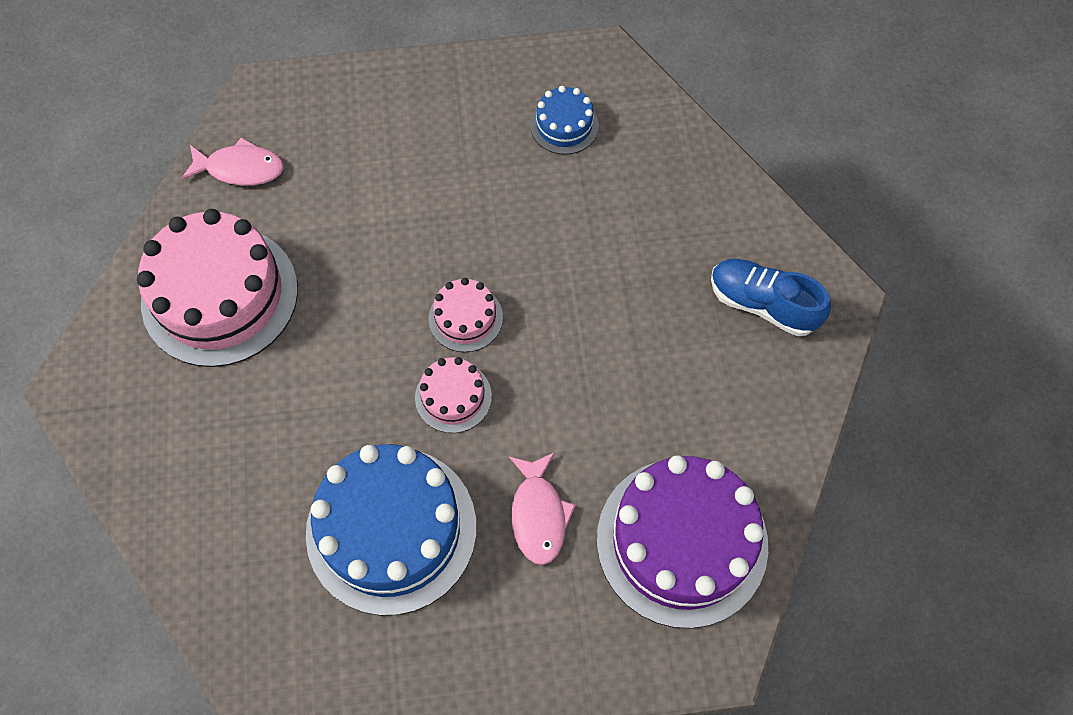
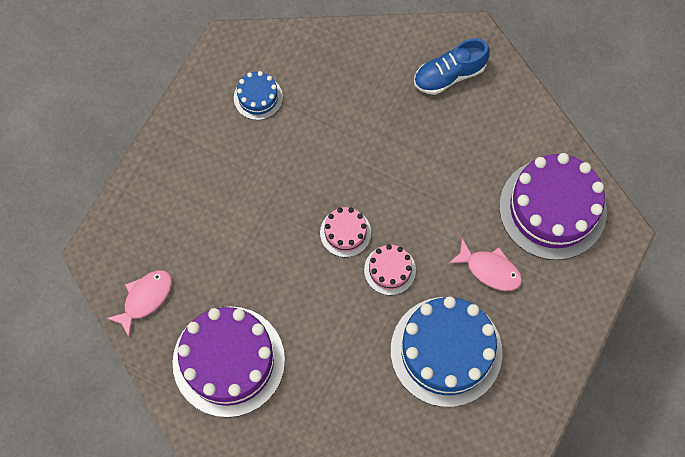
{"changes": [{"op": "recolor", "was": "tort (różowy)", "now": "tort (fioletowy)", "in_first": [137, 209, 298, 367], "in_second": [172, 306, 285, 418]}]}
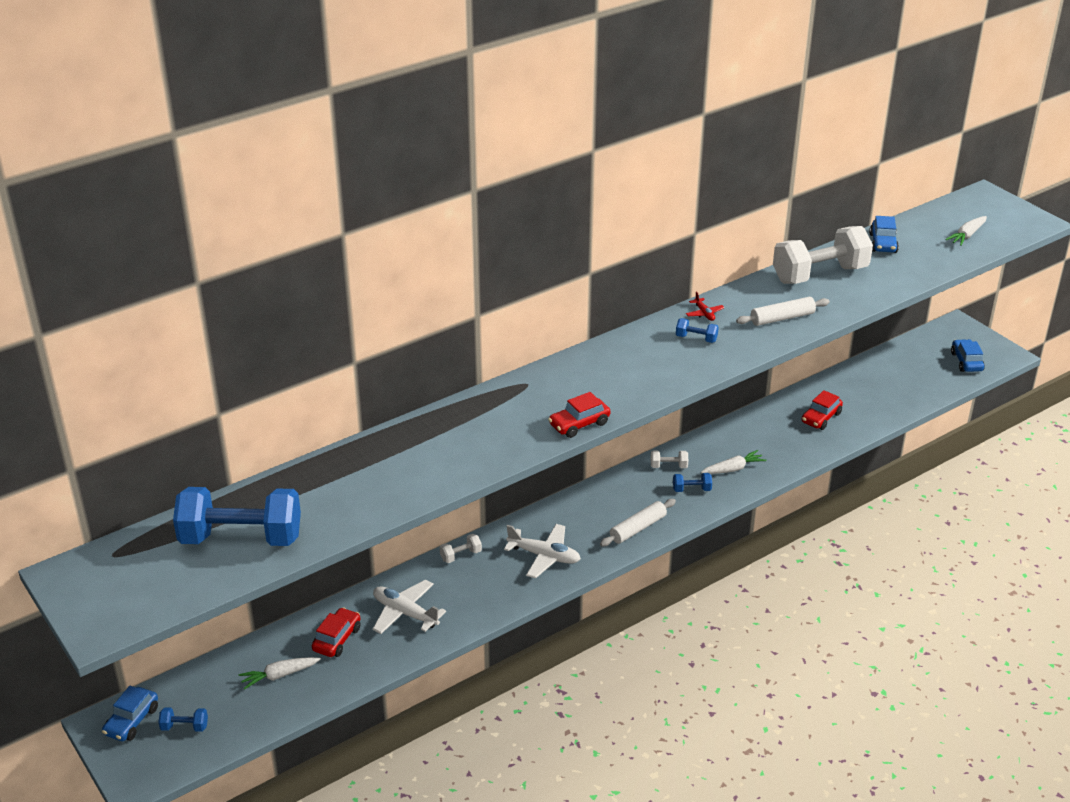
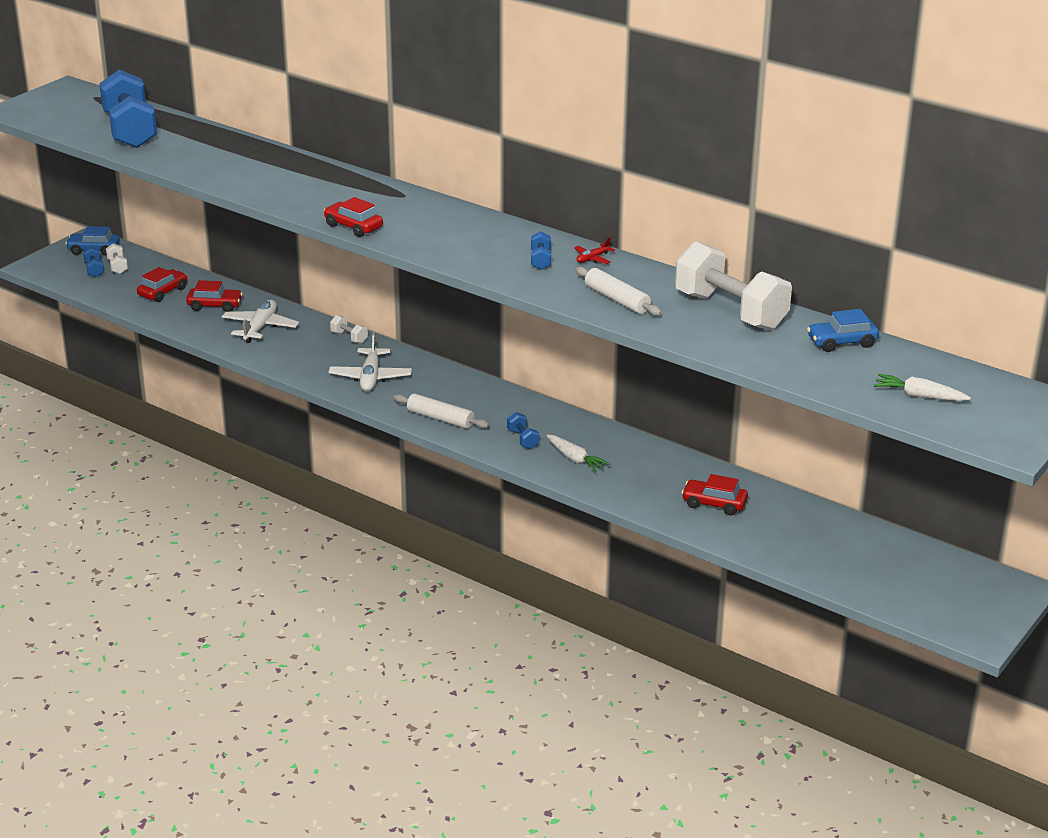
{"changes": [{"op": "move", "was": "hantel (biały)", "in_first": [651, 450, 688, 468], "in_second": [106, 243, 128, 274]}, {"op": "replace", "was": "marchewka (biały)", "now": "samochód (czerwony)", "in_first": [239, 657, 321, 690], "in_second": [137, 267, 187, 302]}, {"op": "delete", "was": "samochód (niebieski)", "in_first": [951, 339, 985, 372]}]}
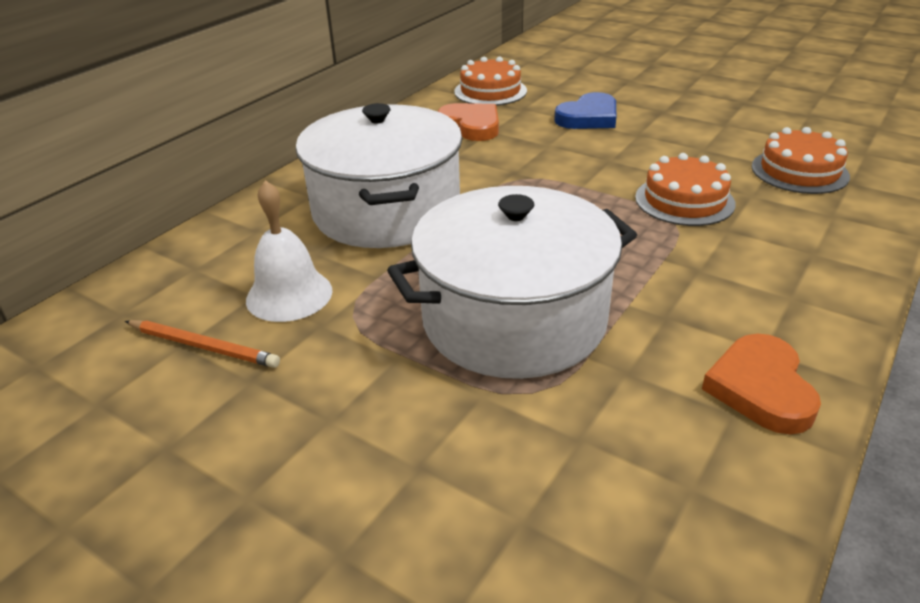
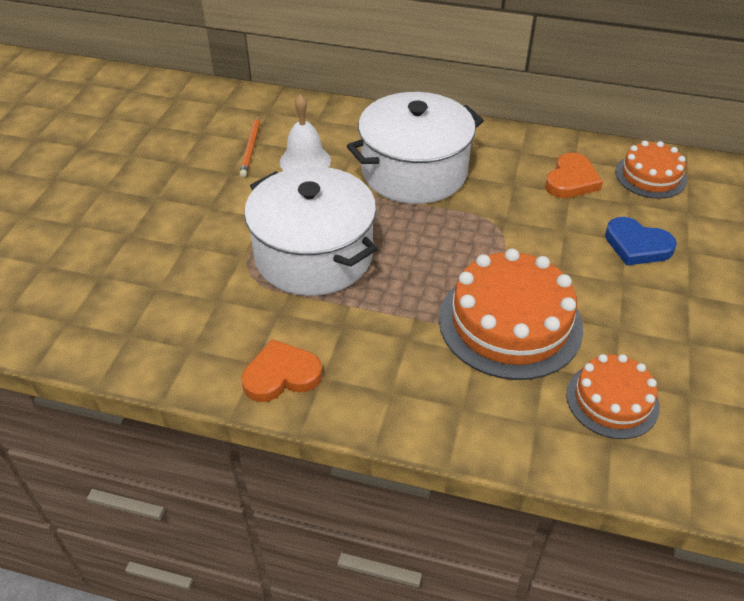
{"changes": [{"op": "resize", "was": "tort (pomarańczowy)", "in_first": [635, 153, 736, 226], "in_second": [439, 249, 583, 380], "ratio": 1.71}]}
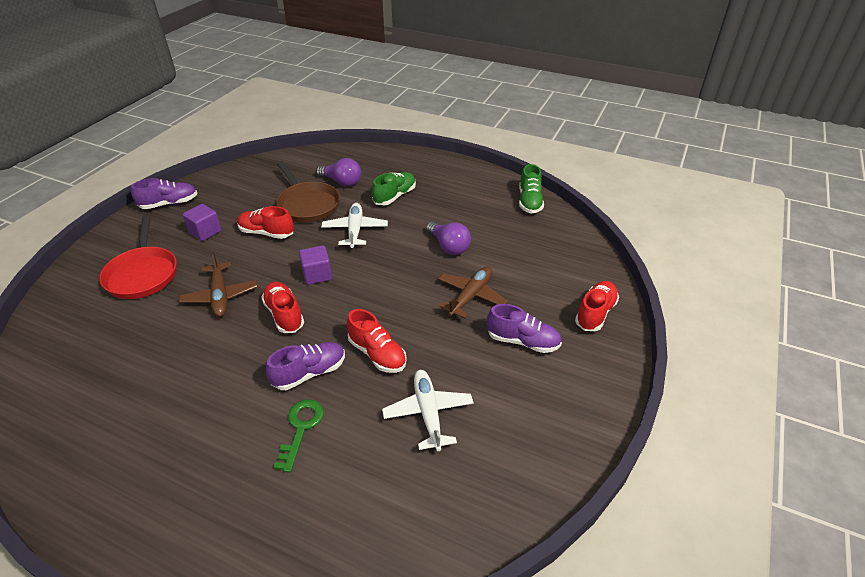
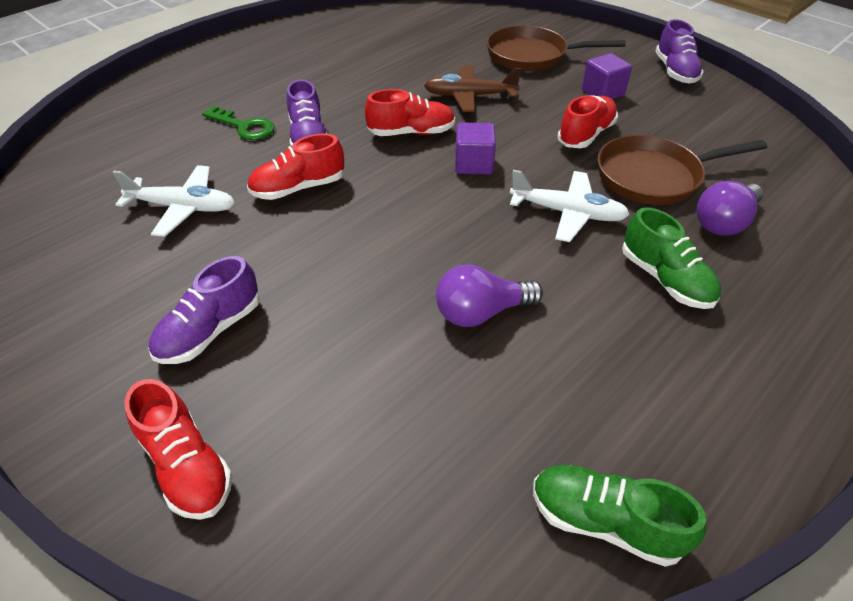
{"changes": [{"op": "recolor", "was": "patelnia (czerwony)", "now": "patelnia (brązowy)", "in_first": [99, 215, 177, 299], "in_second": [487, 25, 626, 72]}, {"op": "delete", "was": "samolot (brązowy)", "in_first": [438, 266, 508, 318]}]}
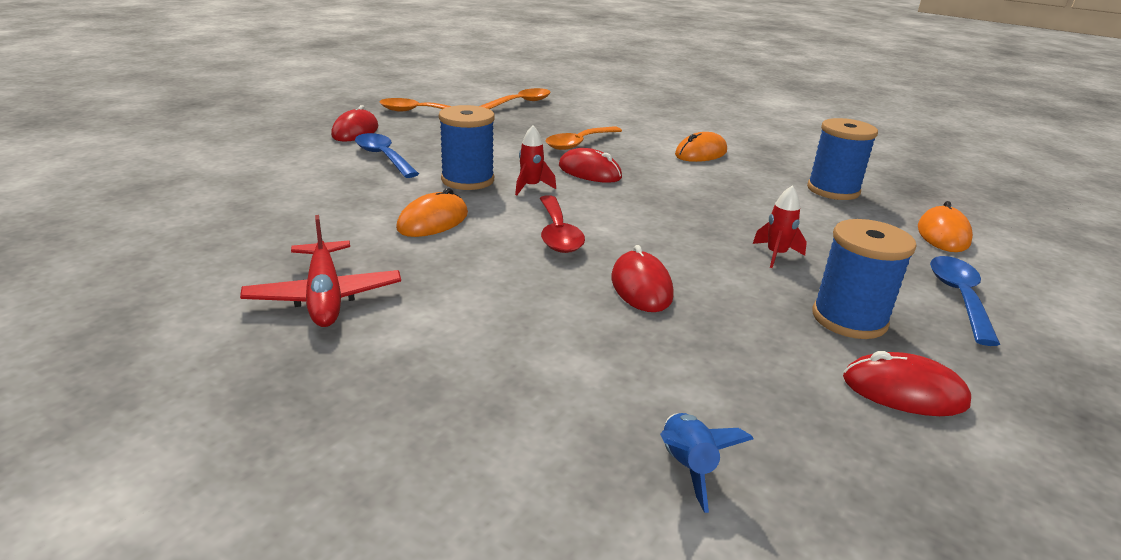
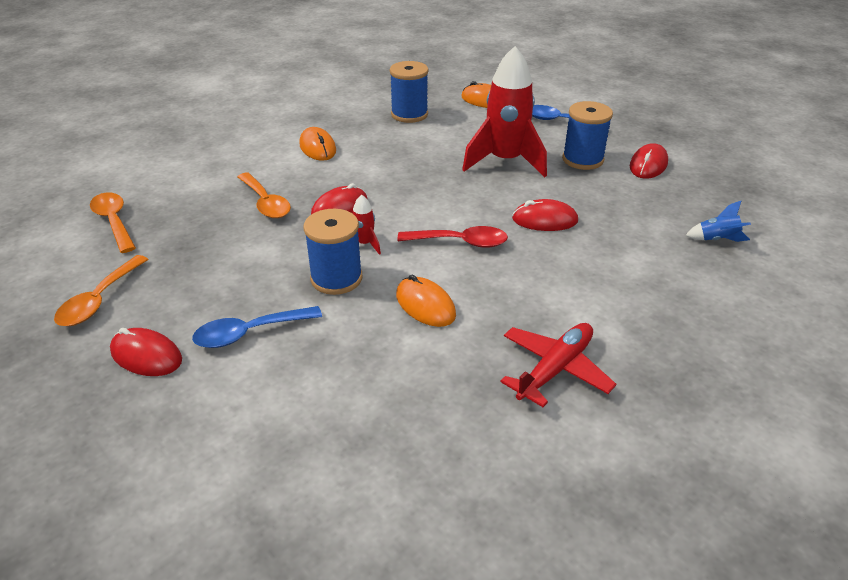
{"changes": [{"op": "resize", "was": "rakieta (czerwony)", "in_first": [753, 186, 807, 268], "in_second": [462, 46, 547, 177], "ratio": 2.37}, {"op": "rotate", "was": "samolot (czerwony)", "in_first": [240, 215, 401, 327], "in_second": [500, 323, 616, 407], "clockwise": -45}]}
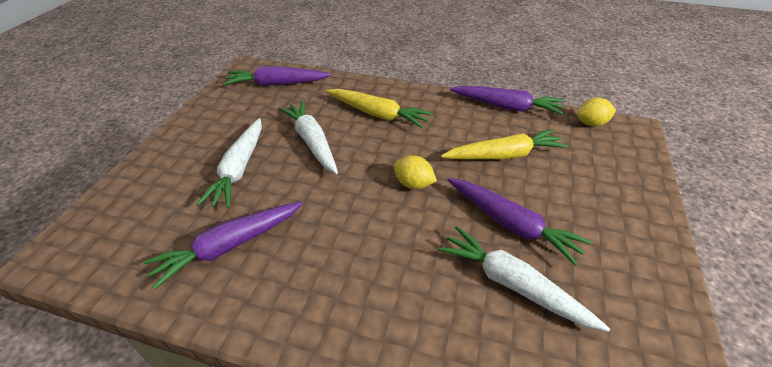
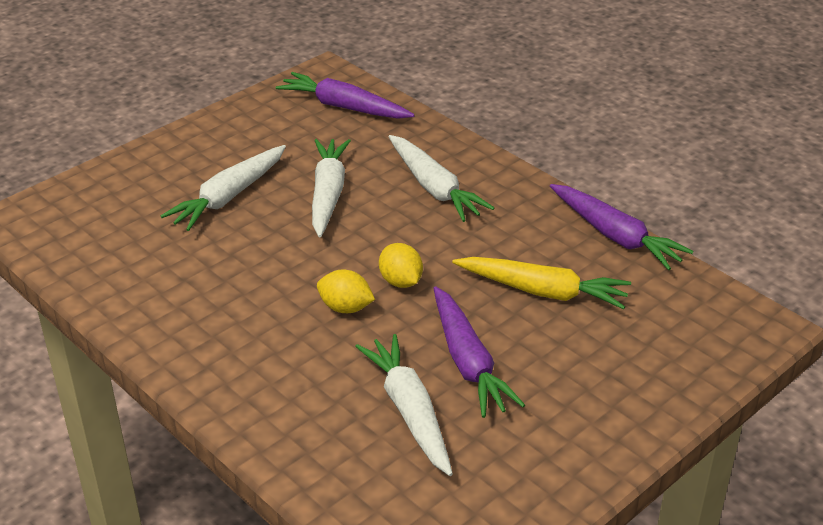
{"changes": [{"op": "move", "was": "cytryna (żółty)", "in_first": [577, 98, 616, 126], "in_second": [317, 269, 375, 313]}, {"op": "recolor", "was": "marchewka (żółty)", "now": "marchewka (biały)", "in_first": [326, 89, 432, 128], "in_second": [388, 135, 494, 222]}, {"op": "delete", "was": "marchewka (fioletowy)", "in_first": [143, 201, 303, 289]}]}
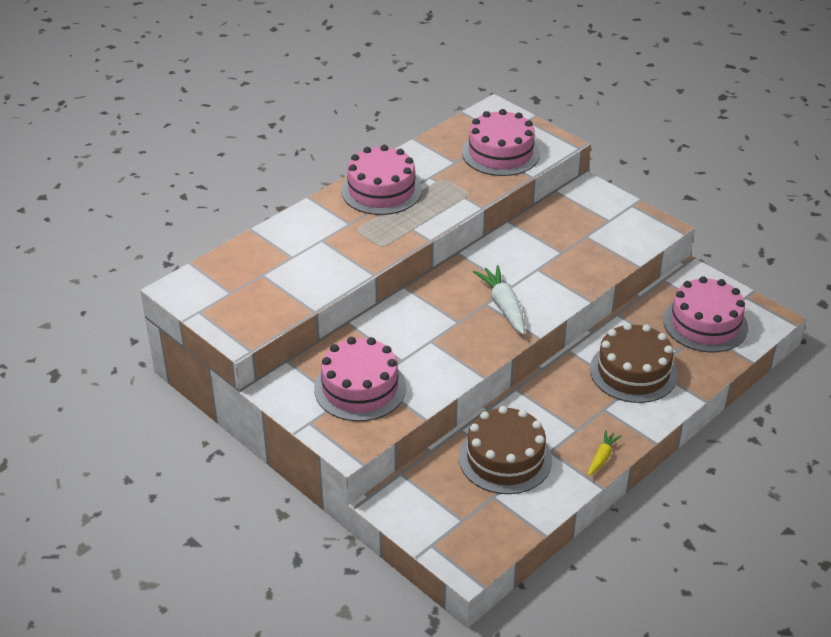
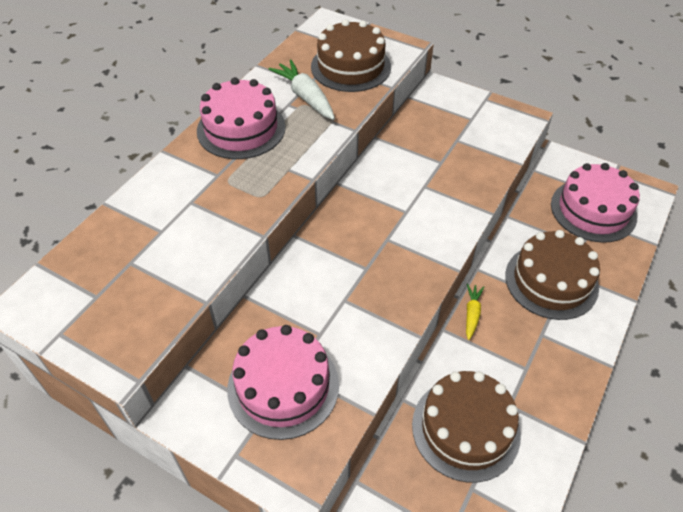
{"changes": [{"op": "move", "was": "marchewka (biały)", "in_first": [473, 265, 525, 335], "in_second": [269, 59, 335, 120]}, {"op": "recolor", "was": "tort (różowy)", "now": "tort (brązowy)", "in_first": [462, 109, 540, 176], "in_second": [311, 19, 391, 92]}, {"op": "move", "was": "marchewka (żółty)", "in_first": [588, 430, 621, 476], "in_second": [466, 284, 484, 340]}]}
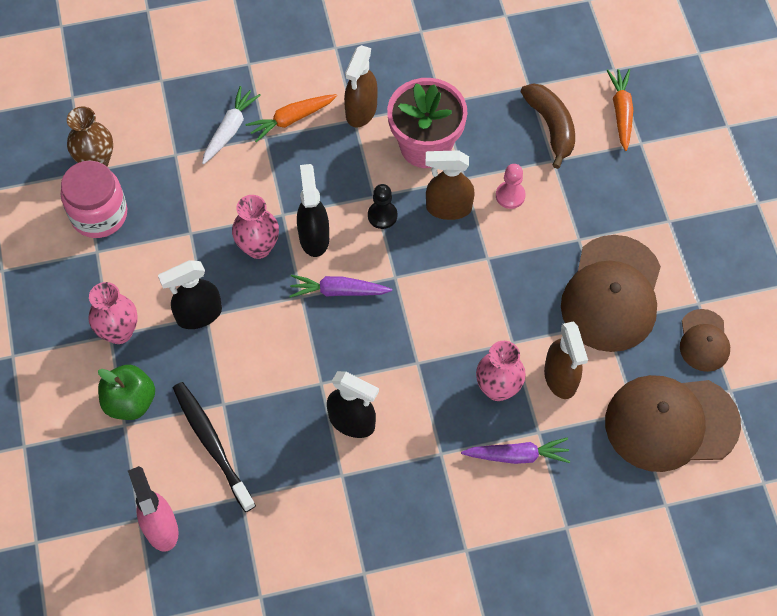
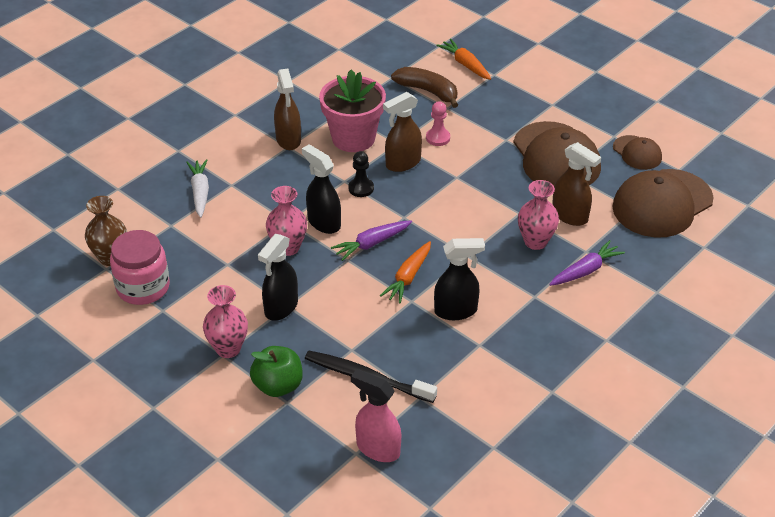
{"changes": [{"op": "move", "was": "marchewka (pomarańczowy)", "in_first": [246, 94, 337, 142], "in_second": [380, 241, 431, 304]}]}
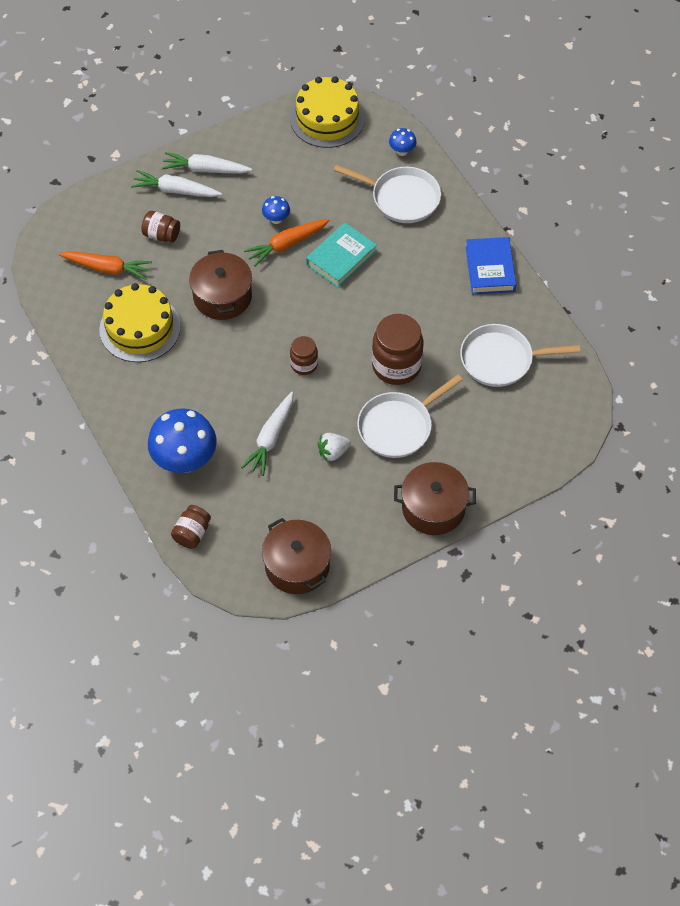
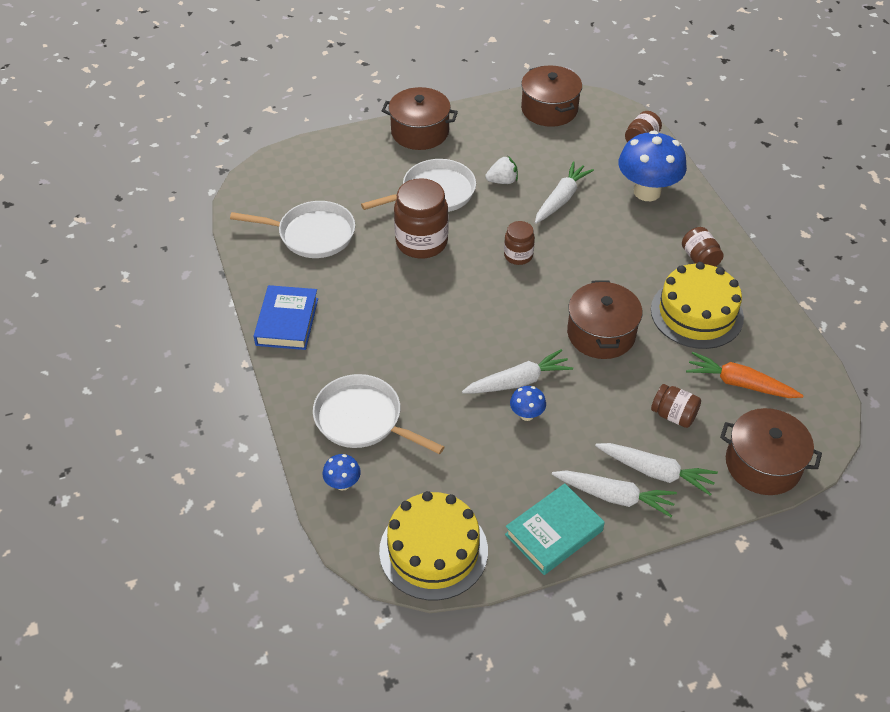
{"changes": [{"op": "recolor", "was": "marchewka (pomarańczowy)", "now": "marchewka (biały)", "in_first": [244, 219, 330, 267], "in_second": [462, 349, 573, 393]}, {"op": "move", "was": "książka (turkusowy)", "in_first": [306, 222, 377, 288], "in_second": [505, 483, 605, 575]}, {"op": "insert", "now": "słoik (brązowy)", "in_second": [682, 227, 724, 267]}, {"op": "insert", "now": "garnek (brązowy)", "in_second": [720, 408, 822, 495]}]}
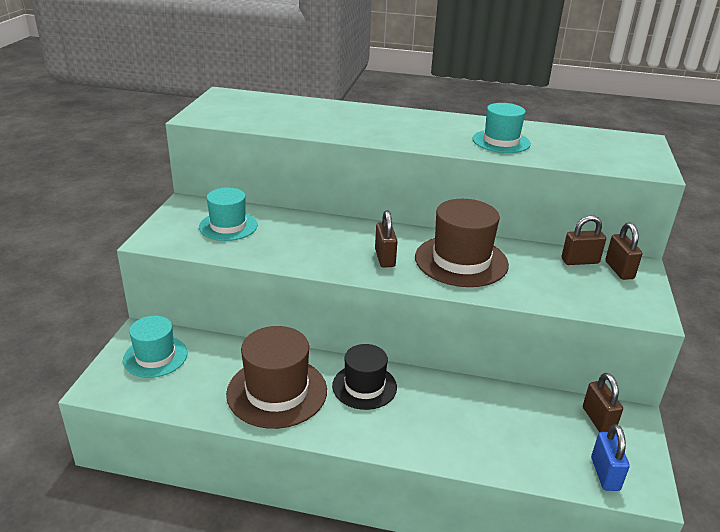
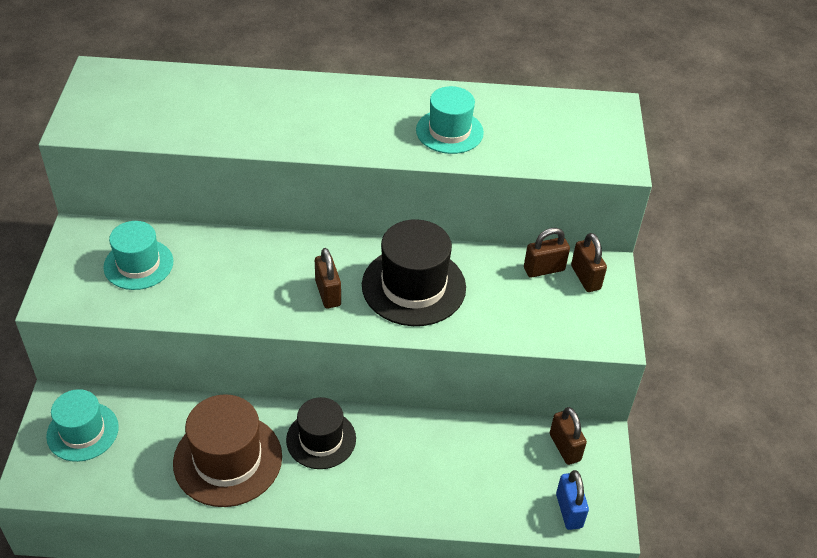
{"changes": [{"op": "recolor", "was": "kapelusz (brązowy)", "now": "kapelusz (czarny)", "in_first": [415, 199, 509, 287], "in_second": [362, 219, 466, 326]}]}
